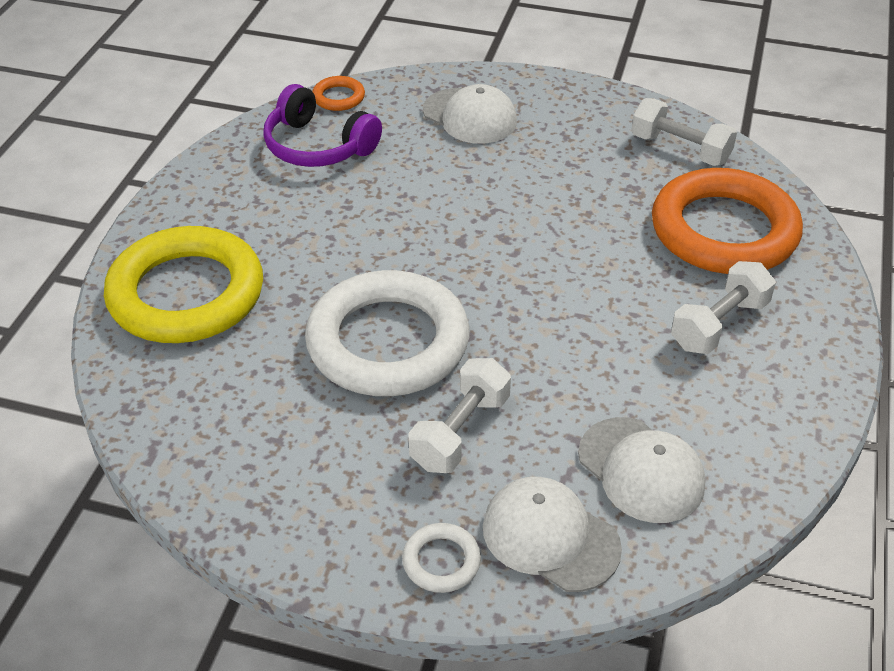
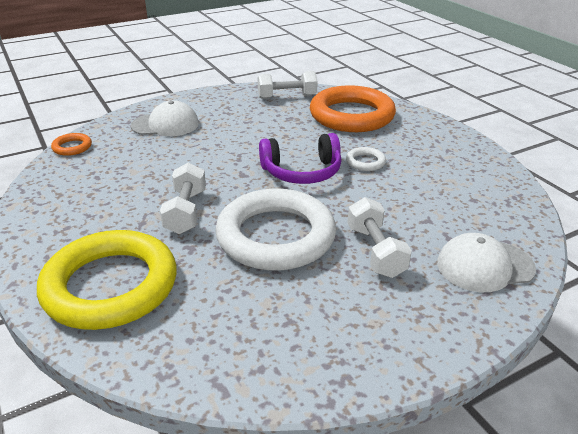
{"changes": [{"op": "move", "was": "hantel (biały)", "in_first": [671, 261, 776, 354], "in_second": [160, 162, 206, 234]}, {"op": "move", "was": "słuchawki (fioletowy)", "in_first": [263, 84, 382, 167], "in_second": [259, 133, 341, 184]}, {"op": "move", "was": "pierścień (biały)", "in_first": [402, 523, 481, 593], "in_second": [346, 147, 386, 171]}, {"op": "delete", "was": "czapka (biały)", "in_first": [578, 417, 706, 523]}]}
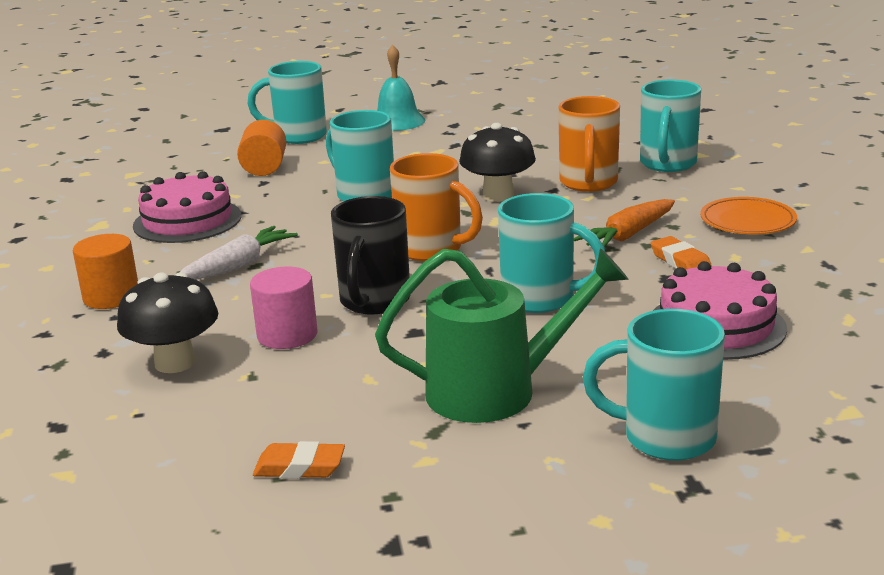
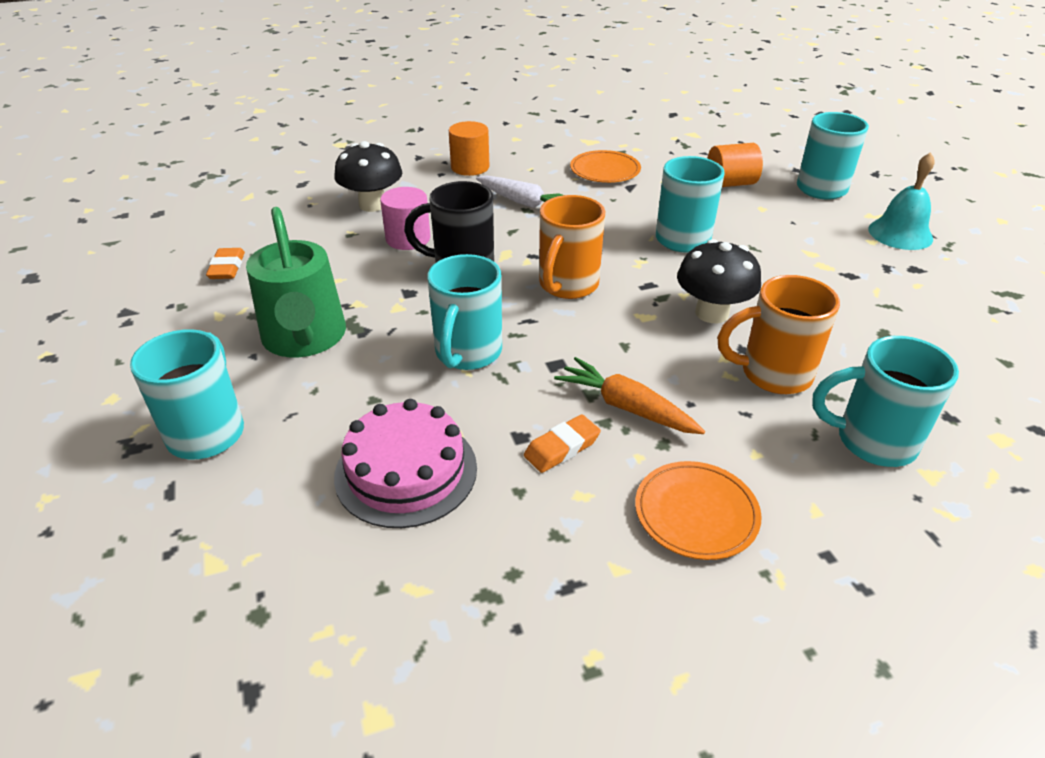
{"changes": [{"op": "replace", "was": "tort (różowy)", "now": "talerz (pomarańczowy)", "in_first": [133, 171, 242, 243], "in_second": [570, 150, 641, 183]}]}
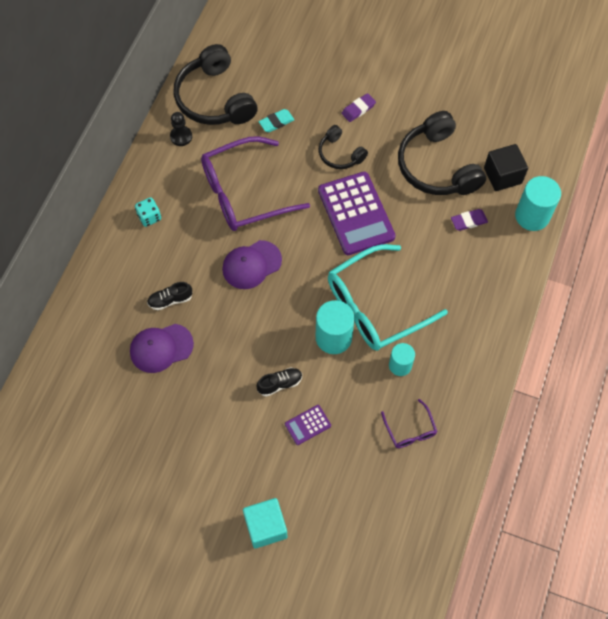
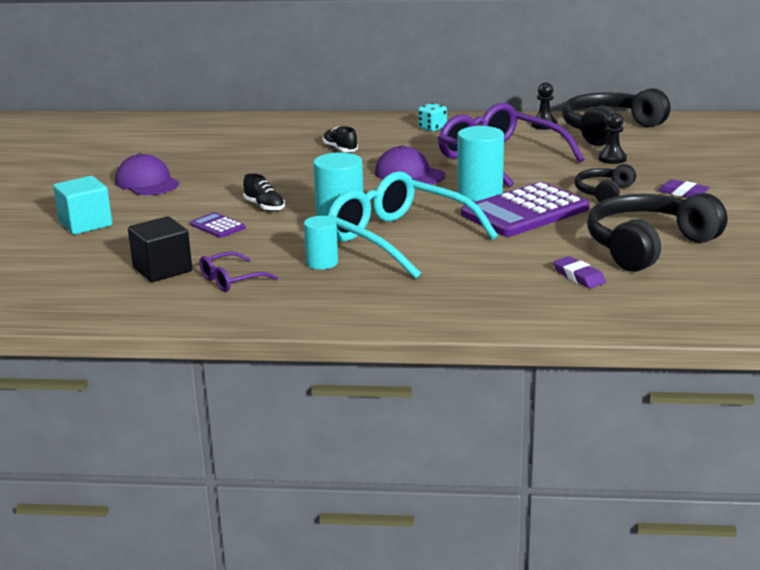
{"changes": [{"op": "move", "was": "czapka (fioletowy)", "in_first": [130, 324, 194, 373], "in_second": [115, 153, 179, 195]}, {"op": "move", "was": "sześcian (czarny)", "in_first": [484, 144, 528, 191], "in_second": [128, 216, 192, 282]}, {"op": "move", "was": "walec (turkusowy)", "in_first": [515, 176, 561, 231], "in_second": [457, 126, 504, 201]}, {"op": "replace", "was": "gumka do mazania (turkusowy)", "now": "pionek (czarny)", "in_first": [259, 109, 294, 132], "in_second": [598, 112, 627, 164]}]}
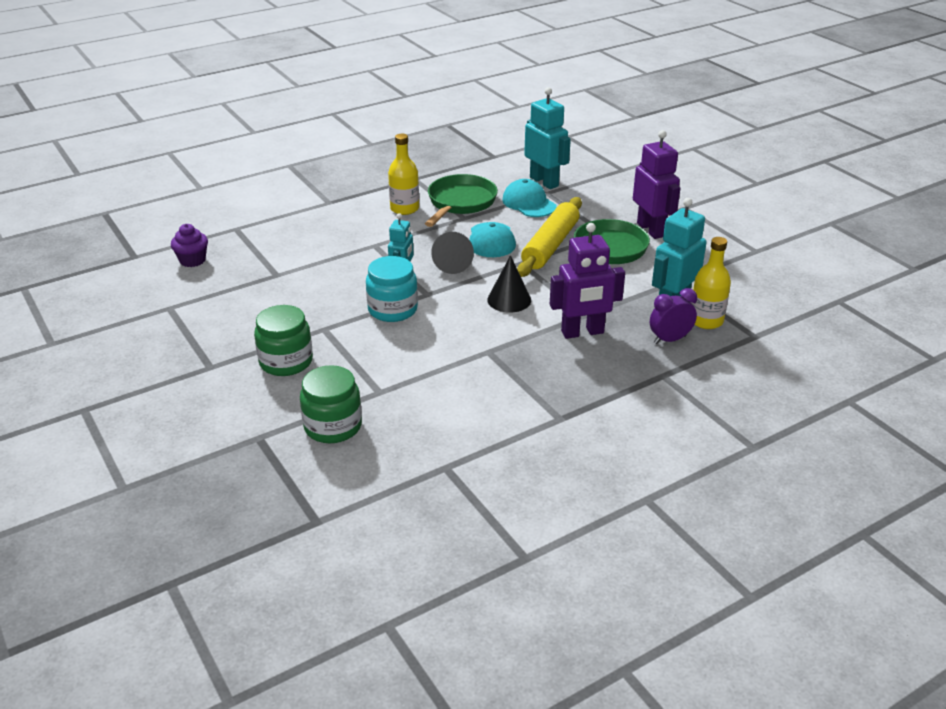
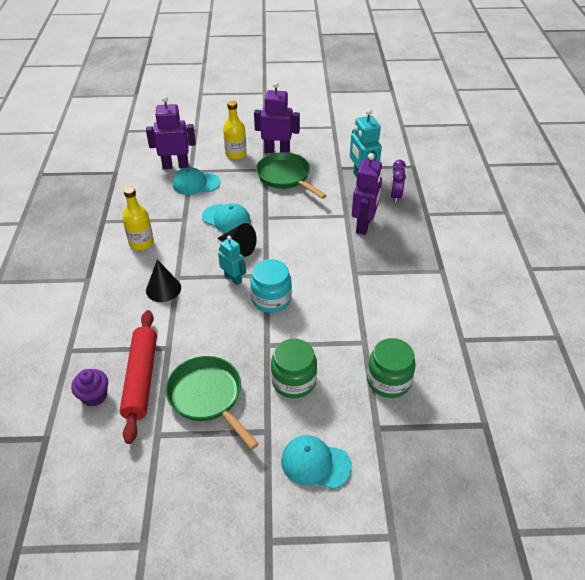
{"changes": [{"op": "insert", "now": "wałek do ciasta (czerwony)", "in_second": [120, 310, 157, 444]}, {"op": "recolor", "was": "robot (turkusowy)", "now": "robot (fioletowy)", "in_first": [524, 87, 571, 189], "in_second": [146, 96, 196, 169]}, {"op": "move", "was": "stożek (czarny)", "in_first": [487, 255, 531, 312], "in_second": [146, 260, 181, 302]}, {"op": "move", "was": "patelnia (zielony)", "in_first": [425, 174, 498, 227], "in_second": [165, 356, 259, 450]}, {"op": "move", "was": "butelka (żółty)", "in_first": [691, 237, 731, 329], "in_second": [223, 101, 247, 160]}, {"op": "insert", "now": "czapka (turkusowy)", "in_second": [281, 435, 352, 489]}, {"op": "delete", "was": "wałek do ciasta (żółty)", "in_first": [517, 197, 582, 277]}]}
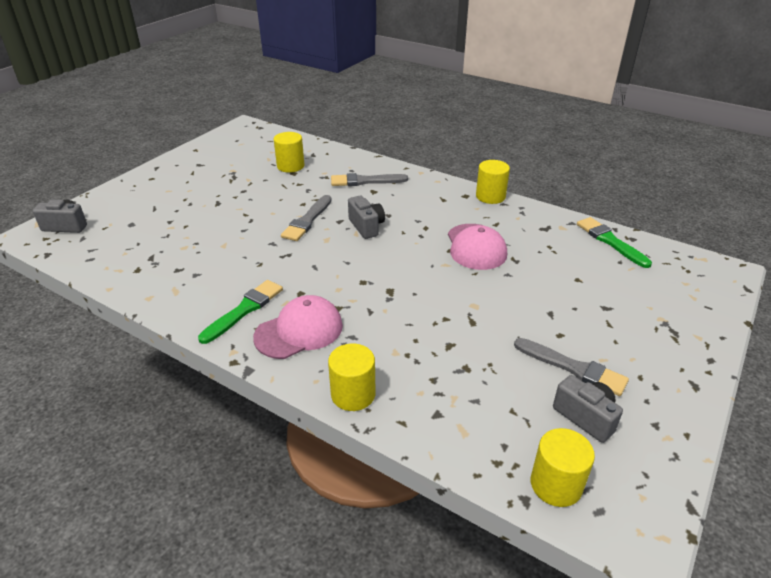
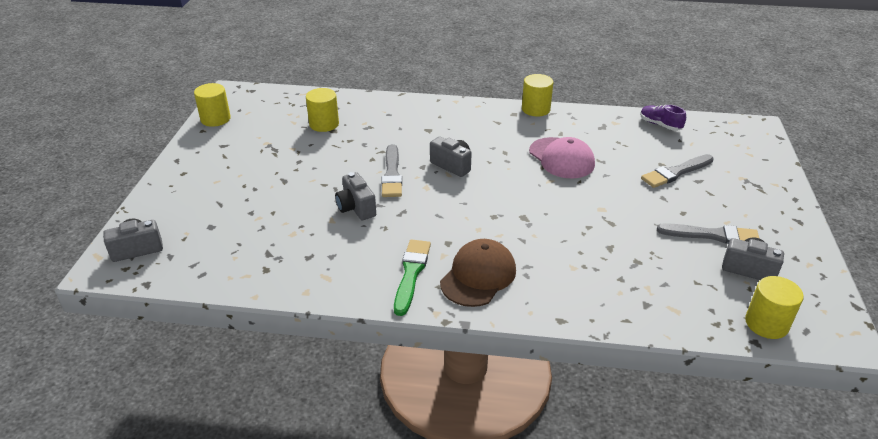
{"changes": [{"op": "move", "was": "walec (żółty)", "in_first": [328, 343, 375, 411], "in_second": [194, 83, 231, 127]}, {"op": "insert", "now": "aparat fotograficzny (szary)", "in_second": [335, 172, 376, 220]}, {"op": "recolor", "was": "czapka (różowy)", "now": "czapka (brązowy)", "in_first": [253, 295, 343, 359], "in_second": [440, 239, 516, 307]}, {"op": "replace", "was": "pędzel (zielony)", "now": "but (fioletowy)", "in_first": [577, 217, 652, 268], "in_second": [640, 105, 686, 131]}, {"op": "move", "was": "pędzel (szary)", "in_first": [331, 173, 408, 186], "in_second": [641, 154, 713, 188]}]}
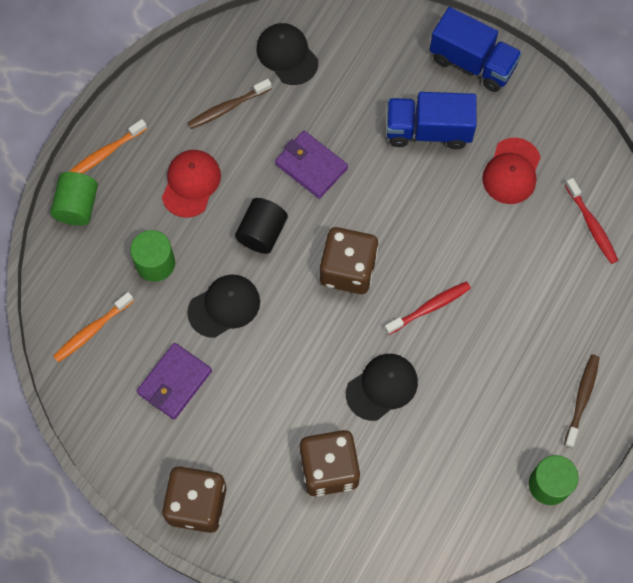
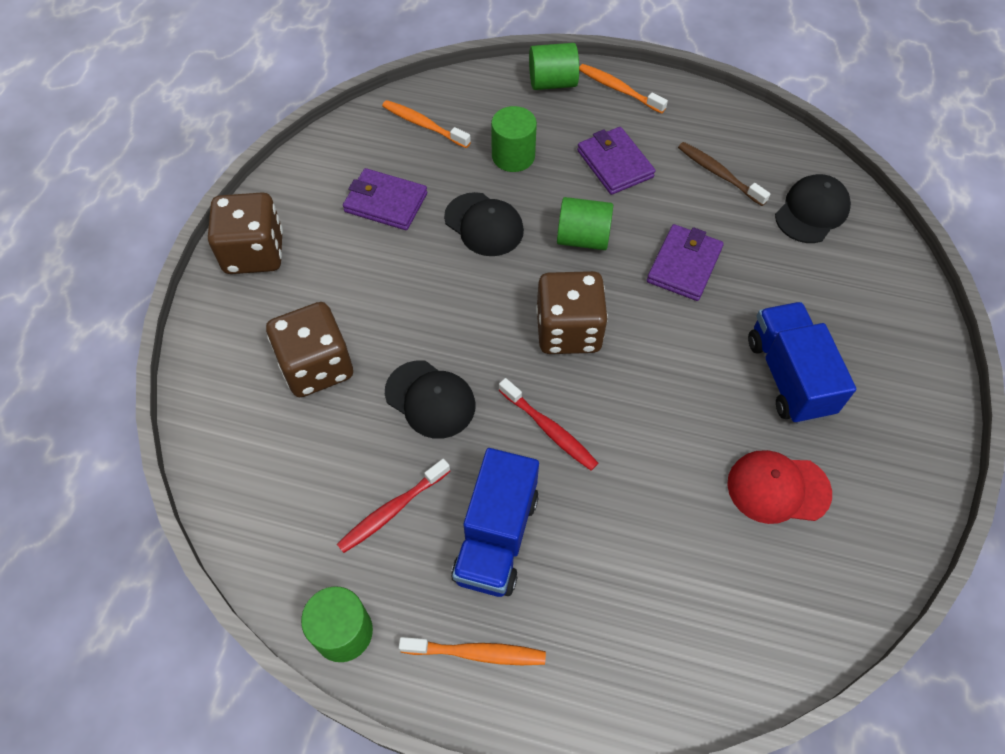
{"changes": [{"op": "move", "was": "szczoteczka do zębów (czerwony)", "in_first": [565, 178, 618, 264], "in_second": [337, 459, 450, 553]}, {"op": "recolor", "was": "szczoteczka do zębów (brązowy)", "now": "szczoteczka do zębów (pomarańczowy)", "in_first": [564, 354, 600, 448], "in_second": [399, 637, 546, 665]}, {"op": "move", "was": "ciężarówka (niebieski)", "in_first": [430, 7, 522, 92], "in_second": [451, 448, 539, 597]}, {"op": "recolor", "was": "walec (czarny)", "now": "walec (zielony)", "in_first": [235, 198, 288, 254], "in_second": [557, 197, 613, 250]}, {"op": "replace", "was": "czapka (czerwony)", "now": "portfel (fioletowy)", "in_first": [162, 150, 221, 218], "in_second": [577, 127, 655, 195]}]}
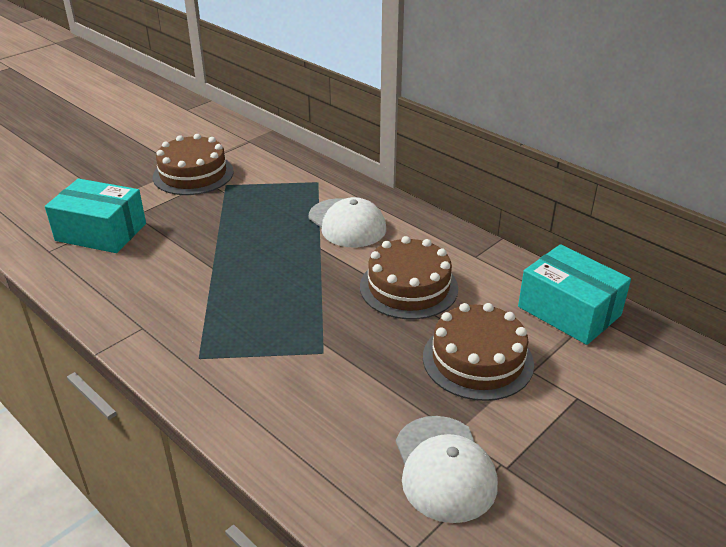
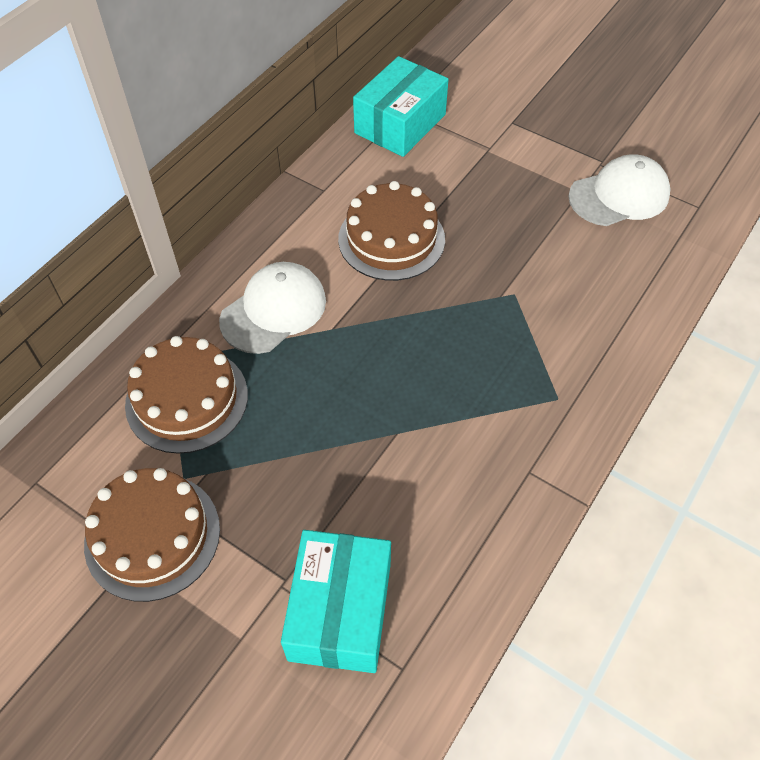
{"changes": [{"op": "move", "was": "tort (brązowy)", "in_first": [423, 303, 534, 401], "in_second": [125, 336, 248, 454]}]}
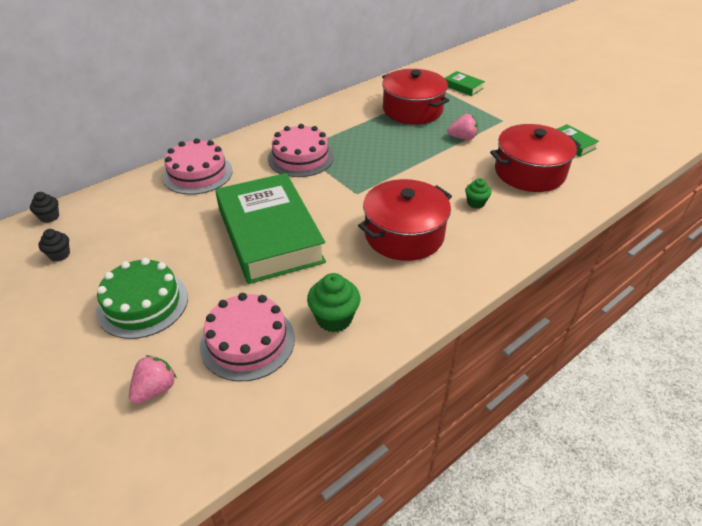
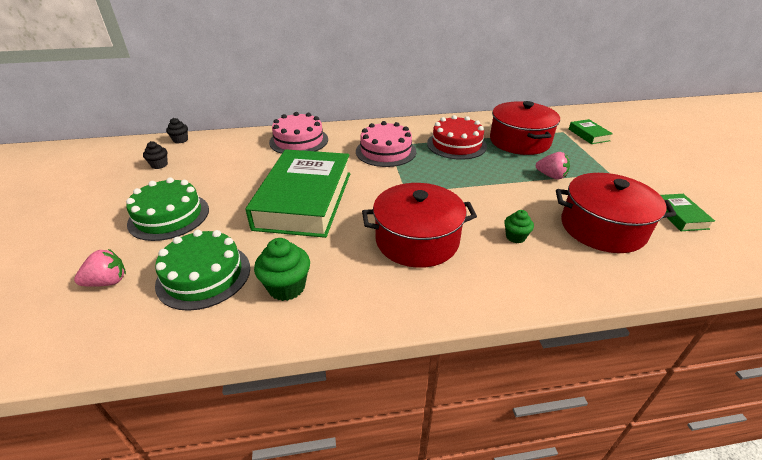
{"changes": [{"op": "recolor", "was": "tort (różowy)", "now": "tort (zielony)", "in_first": [200, 293, 295, 381], "in_second": [155, 230, 250, 311]}, {"op": "insert", "now": "tort (czerwony)", "in_second": [427, 115, 487, 160]}]}
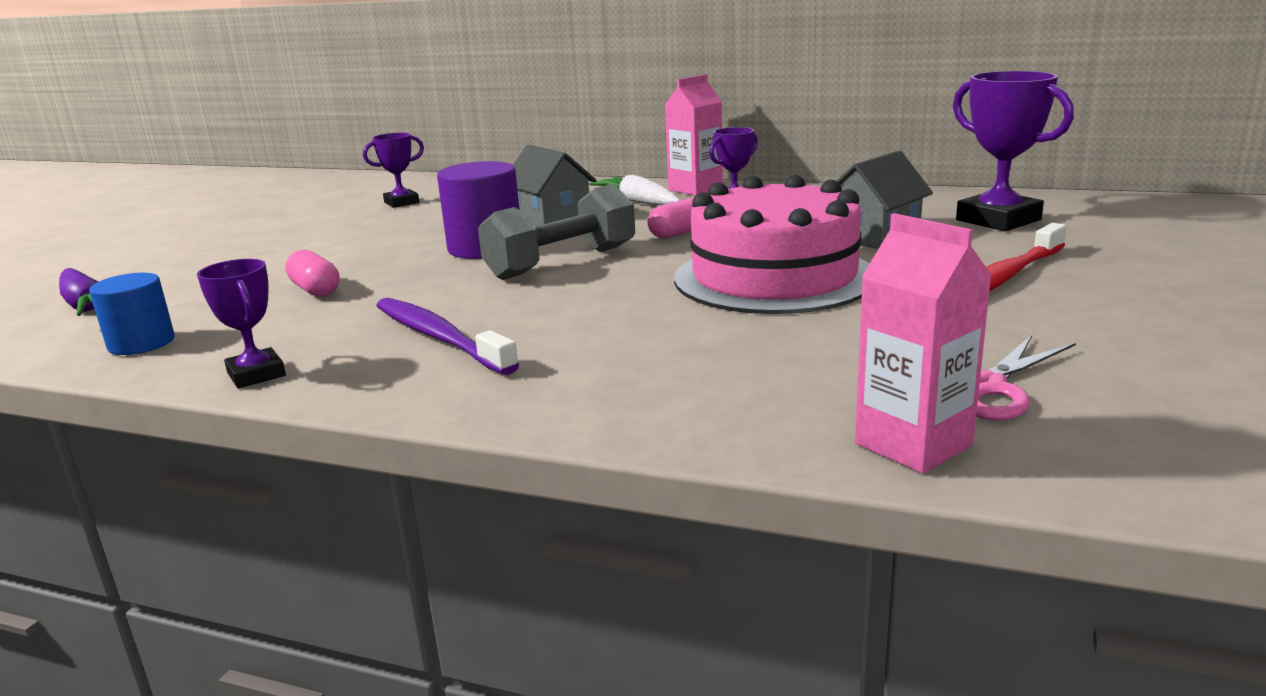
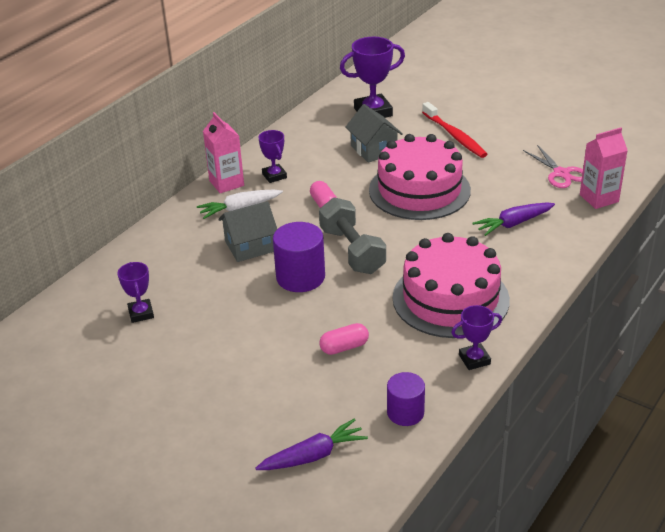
{"changes": [{"op": "recolor", "was": "walec (niebieski)", "now": "walec (fioletowy)", "in_first": [89, 273, 175, 355], "in_second": [387, 372, 425, 426]}, {"op": "replace", "was": "szczoteczka do zębów (fioletowy)", "now": "tort (różowy)", "in_first": [376, 298, 519, 375], "in_second": [393, 233, 510, 338]}, {"op": "insert", "now": "marchewka (fioletowy)", "in_second": [473, 202, 555, 236]}]}
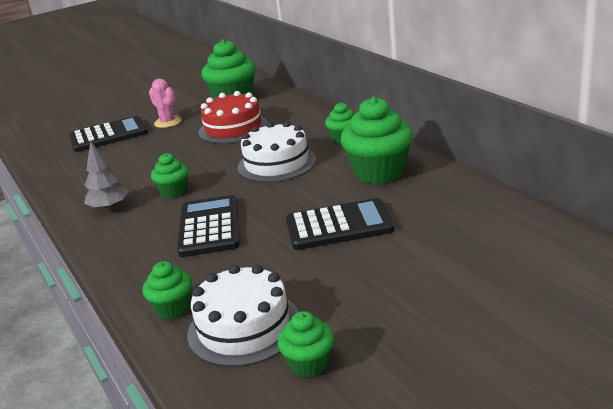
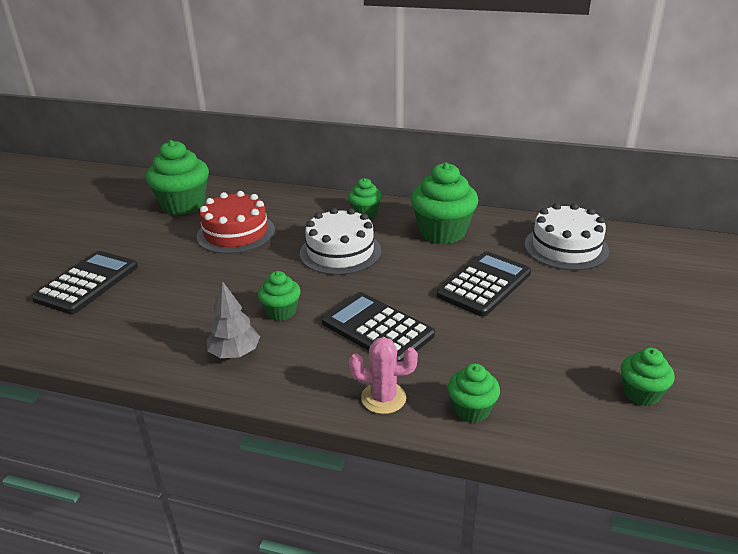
{"changes": [{"op": "move", "was": "kaktus (różowy)", "in_first": [149, 79, 182, 128], "in_second": [349, 337, 418, 414]}, {"op": "move", "was": "tort (biały)", "in_first": [187, 265, 299, 367], "in_second": [524, 203, 609, 271]}]}
